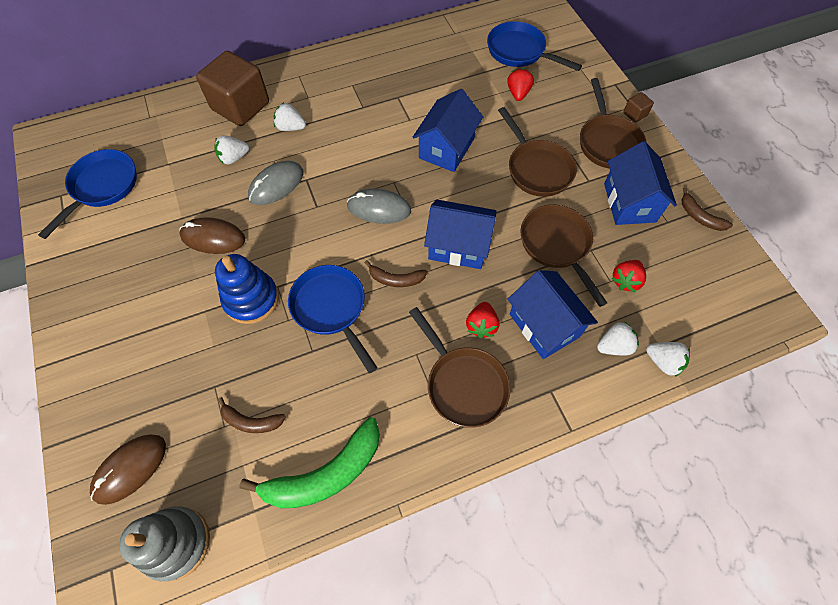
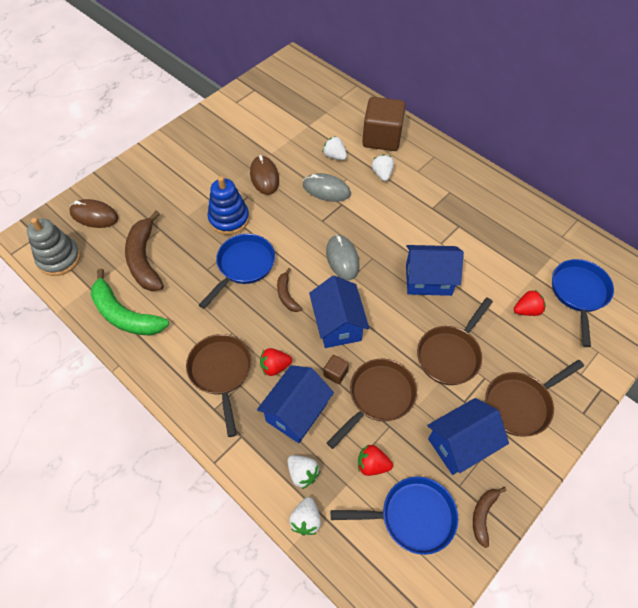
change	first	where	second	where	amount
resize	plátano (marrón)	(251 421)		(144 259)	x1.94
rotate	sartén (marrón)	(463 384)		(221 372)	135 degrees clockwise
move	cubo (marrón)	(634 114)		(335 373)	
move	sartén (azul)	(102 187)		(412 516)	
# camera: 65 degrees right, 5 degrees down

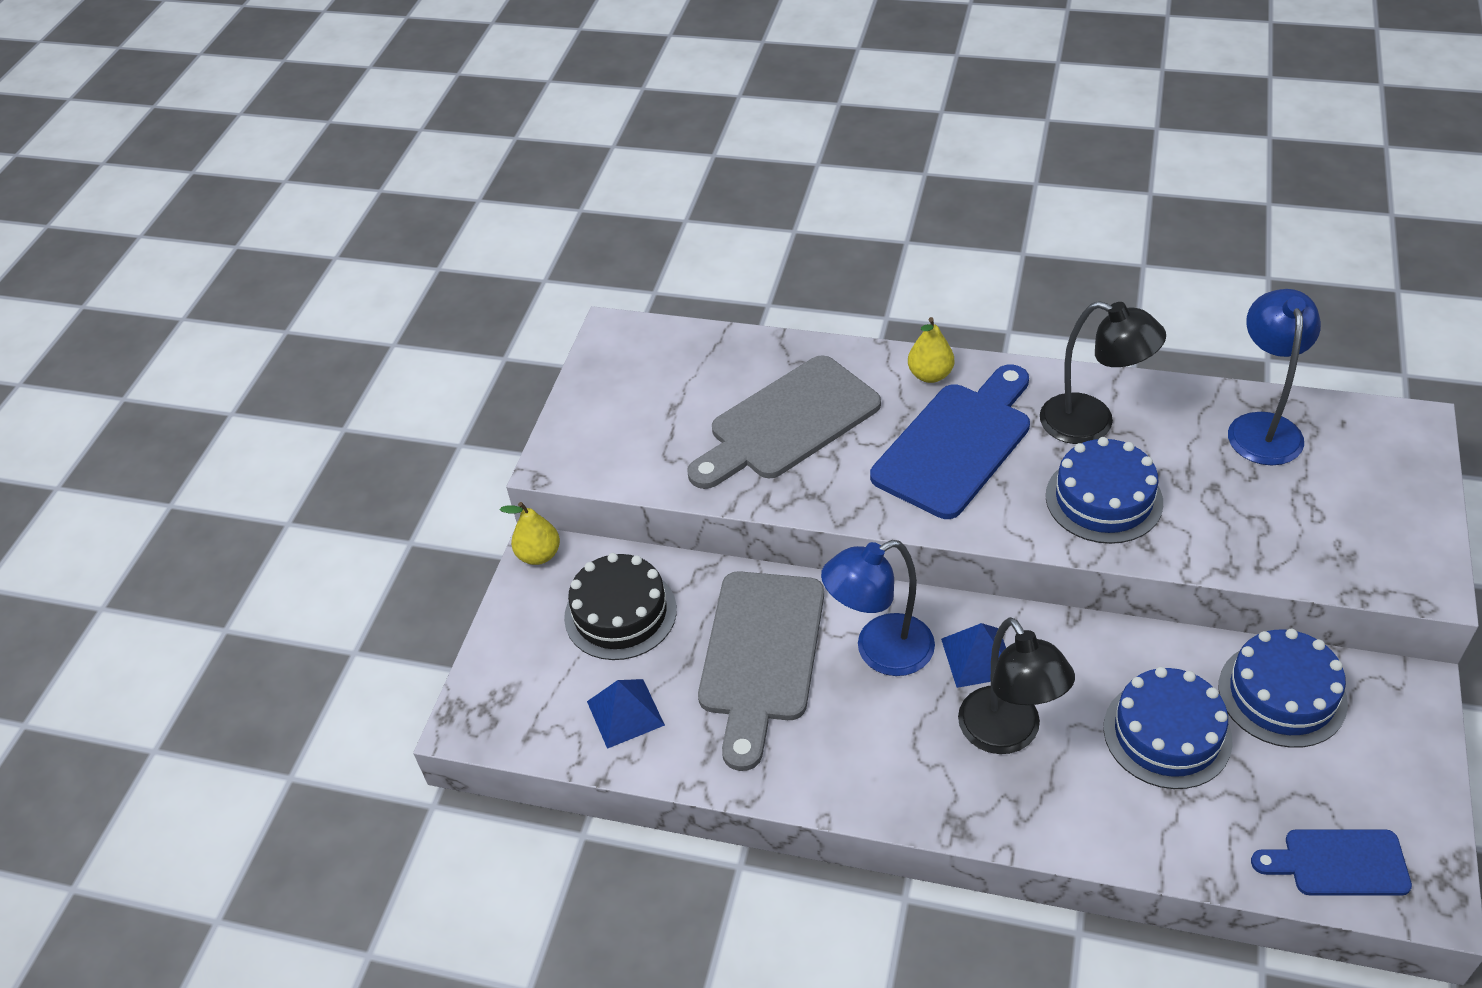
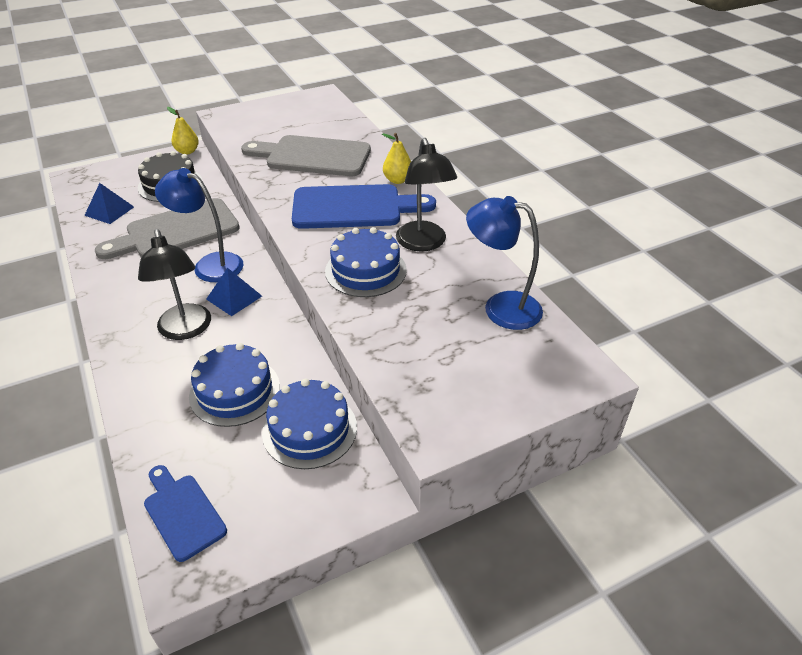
change	first	where	second	where	amount
rotate	lámpara (negro)	(1008 734)		(186 330)	45 degrees counterclockwise
rotate	lámpara (azul)	(1262 427)		(501 307)	120 degrees counterclockwise
# camera: 45 degrees right, 5 degrees down

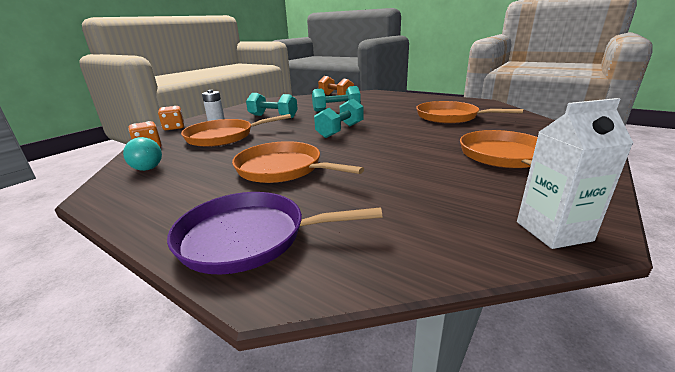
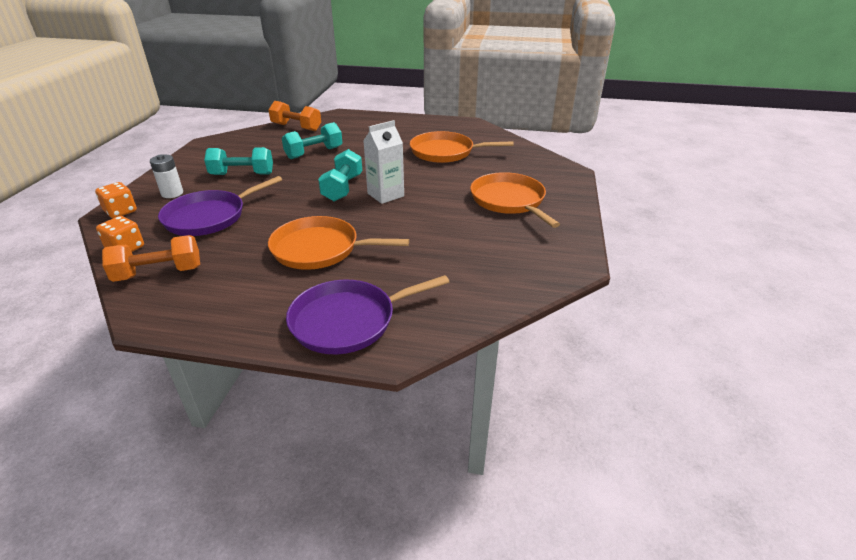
change	first	where	second	where	amount
replace	bombilla (turquesa)	(147 165)	mancuerna (naranja)	(159 273)	
recolor	sartén (naranja)	(223 137)	sartén (morado)	(209 217)	
move	cartón de leche (blanco)	(553 231)		(385 195)	
# camera: 25 degrees left, 10 degrees up

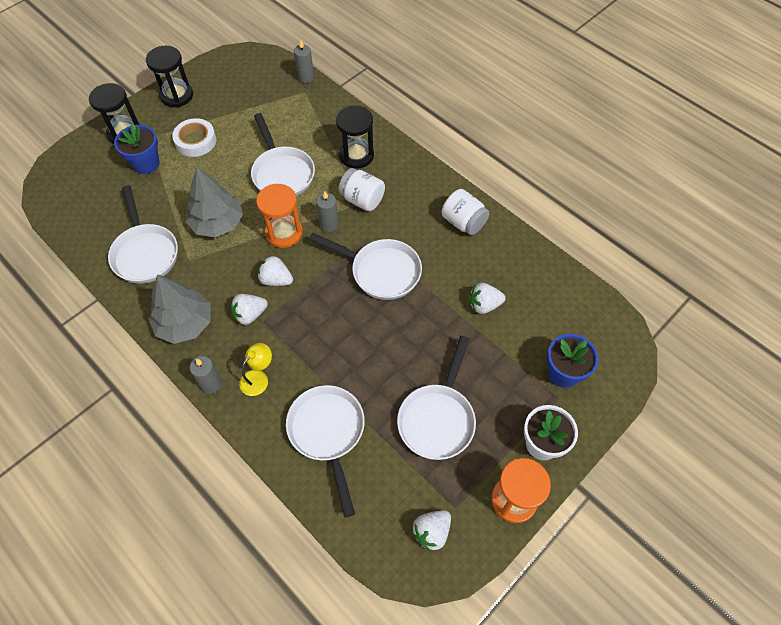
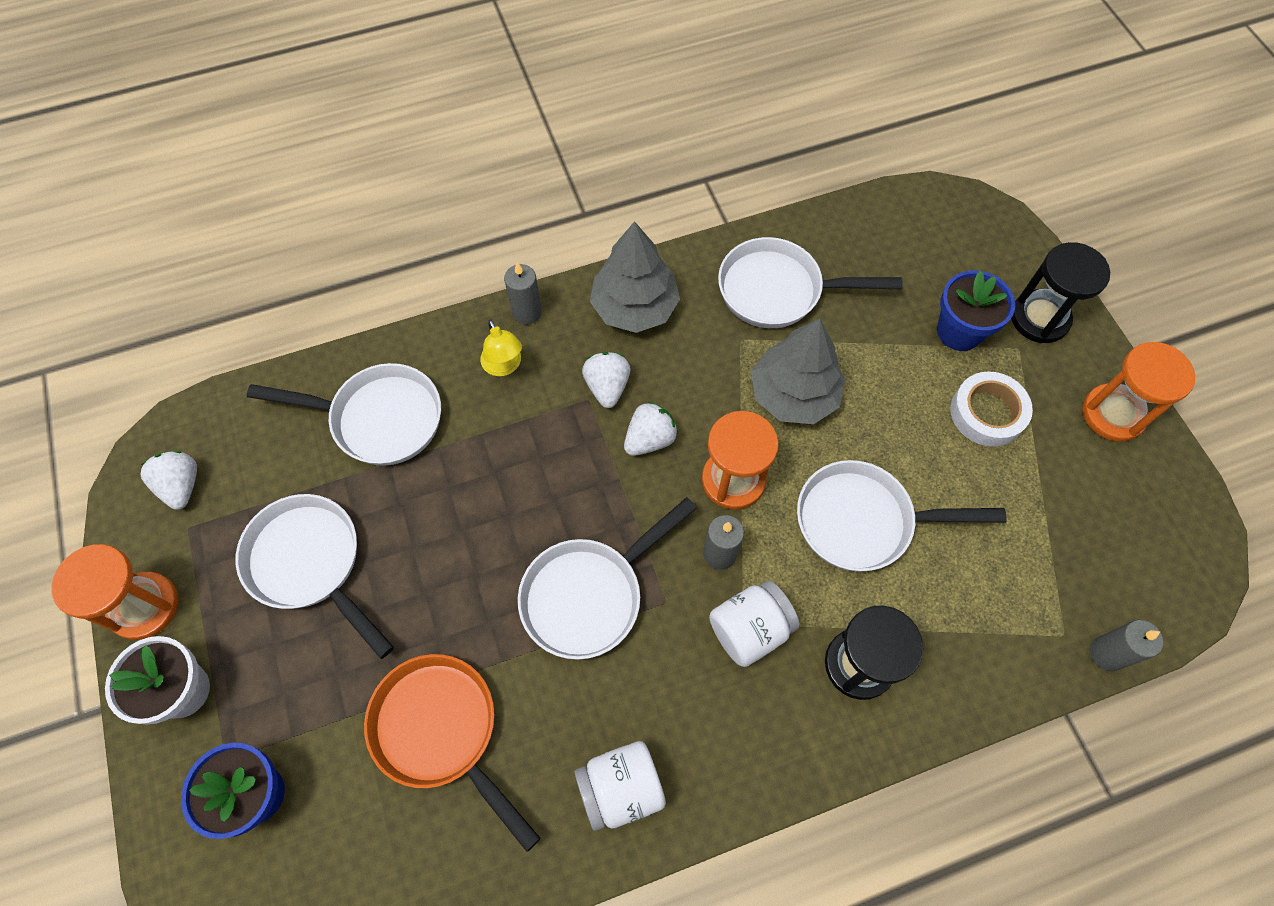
change	first	where	second	where	amount
replace	fresa (blanco)	(484 305)	sartén (naranja)	(441 731)	
recolor	reloj de arena (negro)	(177 95)	reloj de arena (naranja)	(1112 414)	
# camera: 115 degrees right, 5 degrees up

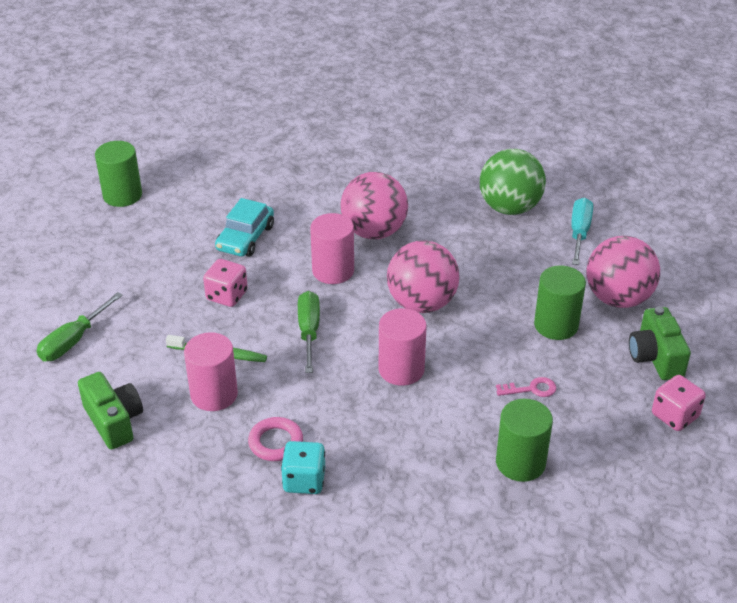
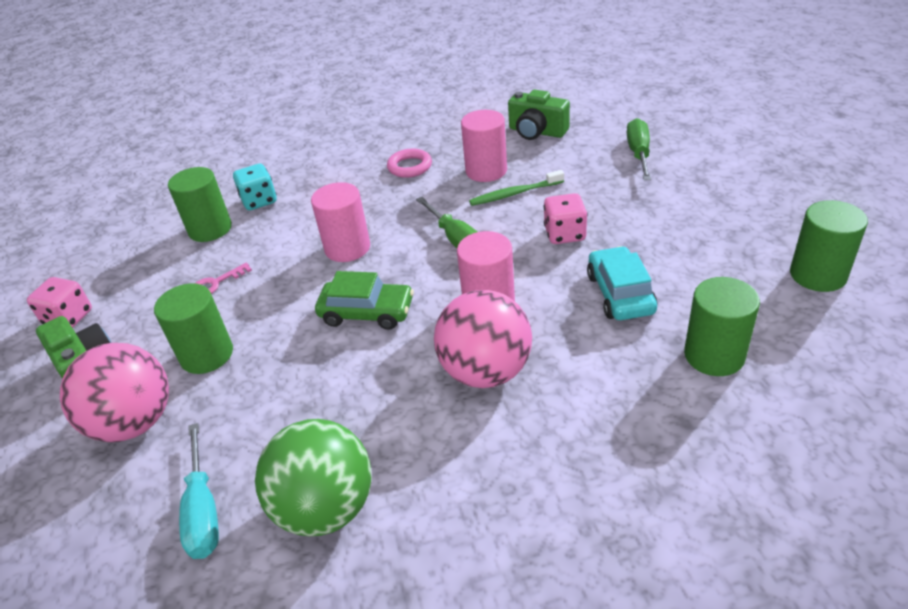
change	first	where	second	where	amount
move	dado (turquesa)	(304 480)		(259 201)	
replace	pelota (rosa)	(421 303)	coche (verde)	(367 312)	
insert			cilindro (verde)	(714 355)	
# camera: 155 degrees right, 0 degrees up

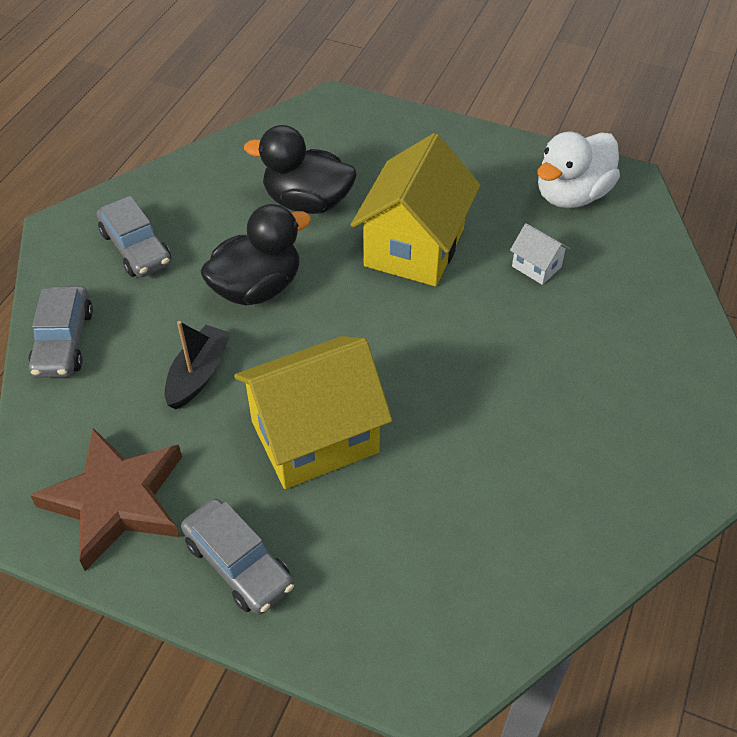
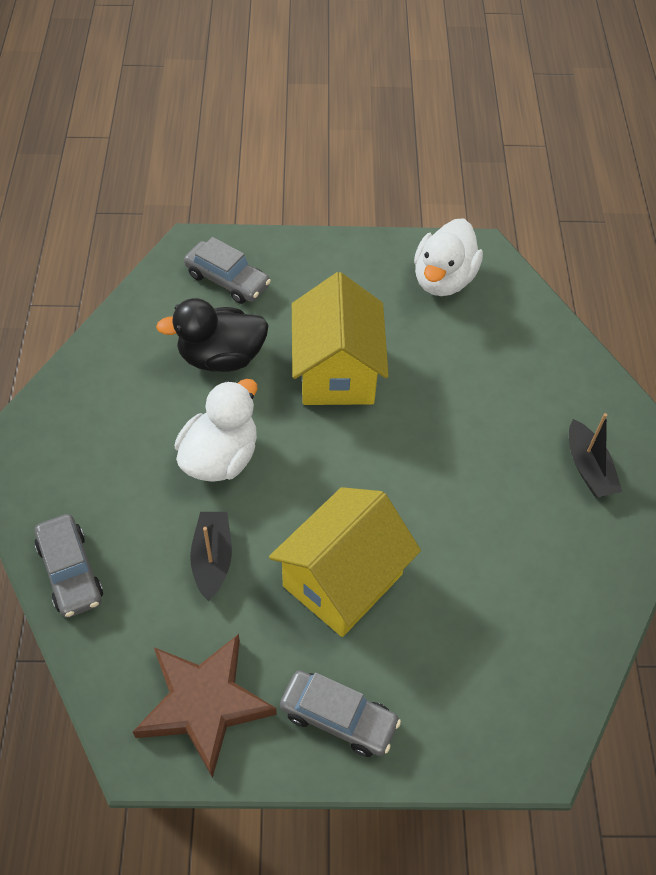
change	first	where	second	where	amount
recolor	pato (negro)	(257 288)	pato (blanco)	(220 457)	
move	coche (gris)	(136 248)		(227 280)	
insert			barco (negro)	(588 468)	
delete	casa (blanco)	(536 267)			
# camera: 25 degrees left, 5 degrees up

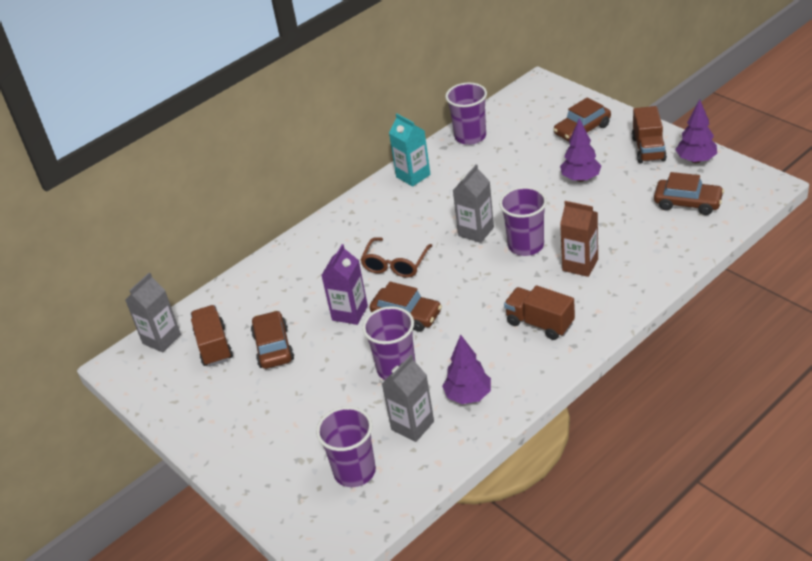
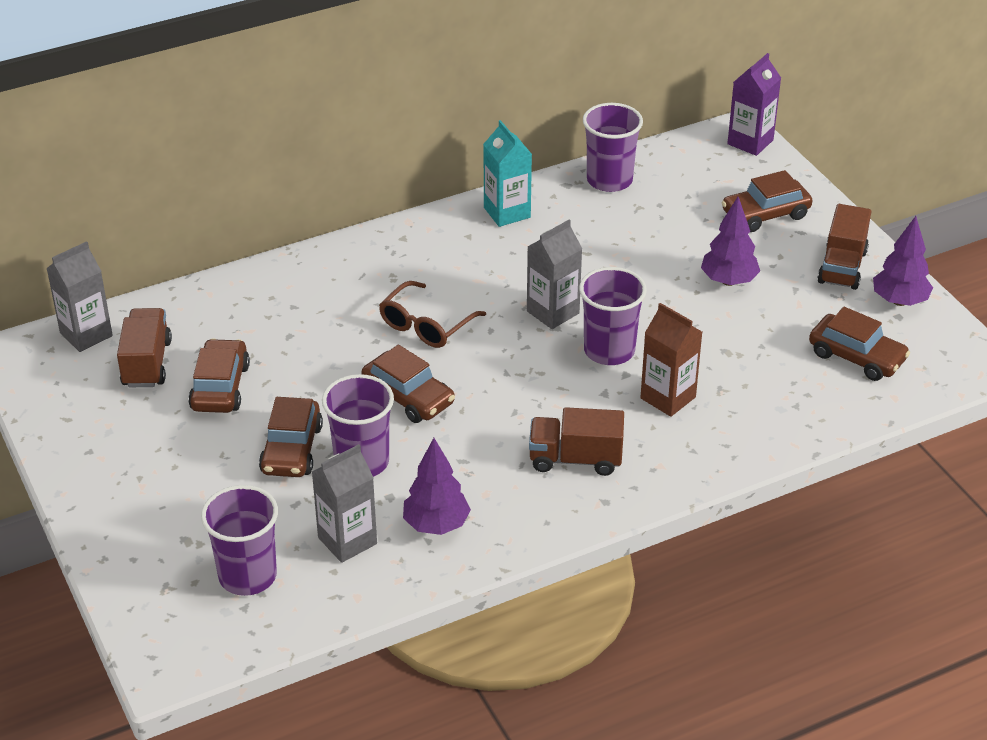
change	first	where	second	where	amount
insert			coche (marrón)	(292 449)	
rotate	camión (marrón)	(540 323)		(575 459)	45 degrees counterclockwise
move	cartón de leche (morado)	(350 313)		(750 142)	
# camera: 10 degrees right, 0 degrees up

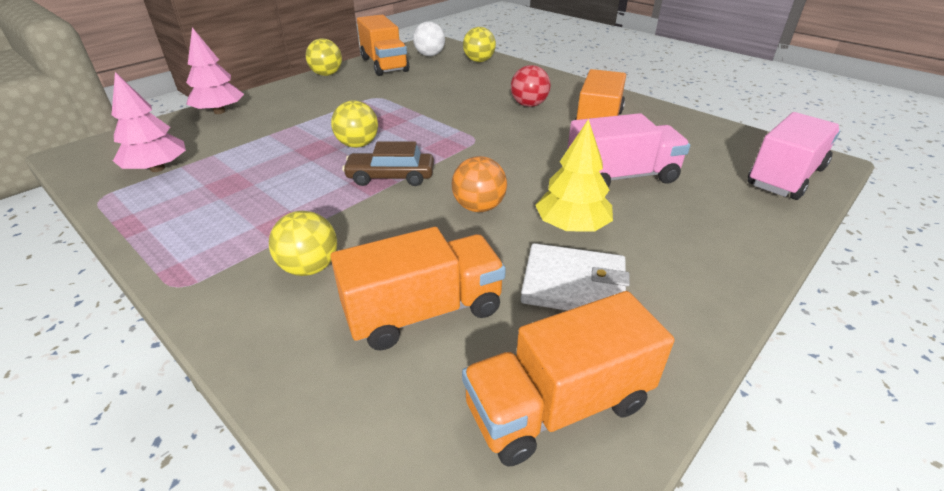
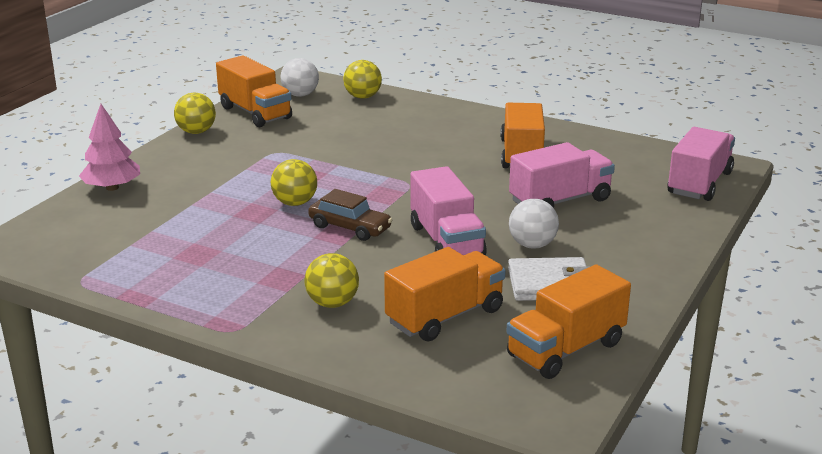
change	first	where	second	where	amount
rotate	coche (marrón)	(390 177)		(350 227)	135 degrees counterclockwise
replace	pelota (naranja)	(479 207)	camión (rosa)	(446 241)	
replace	árbol (amarillo)	(571 226)	pelota (blanco)	(532 245)	
delete	árbol (rosa)	(157 169)			
delete	pelota (rojo)	(529 105)			
# camera: 15 degrees left, 10 degrees down

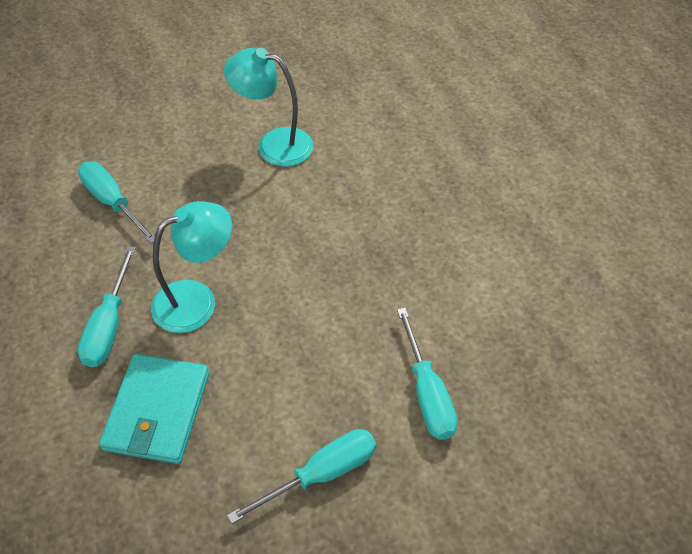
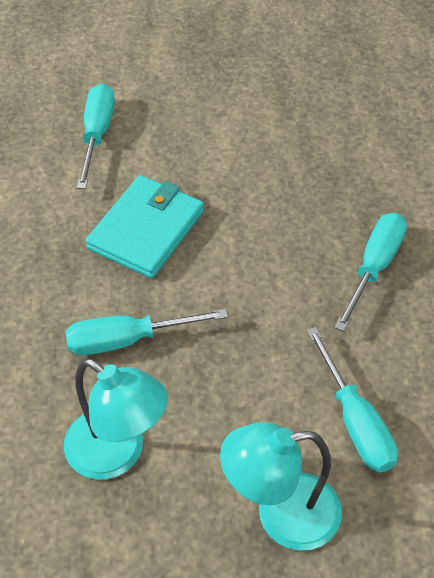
change	first	where	second	where	amount
move	destornillador (turquesa)	(321 474)		(127 340)	
move	cartera (turquesa)	(157 411)		(146 230)	
move	lámpara (turquesa)	(197 300)		(281 514)	
# camera: 160 degrees left, 0 degrees up

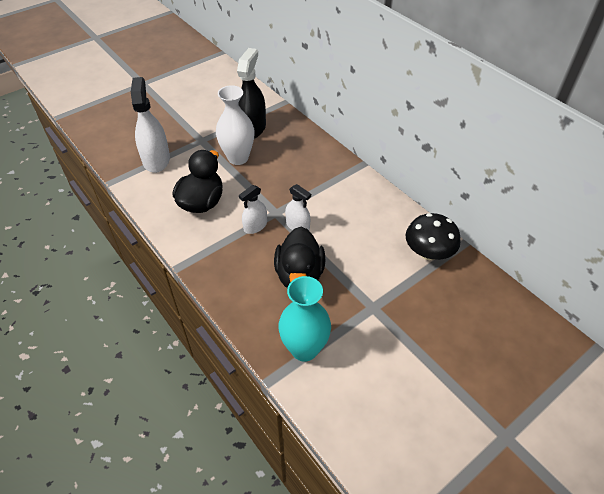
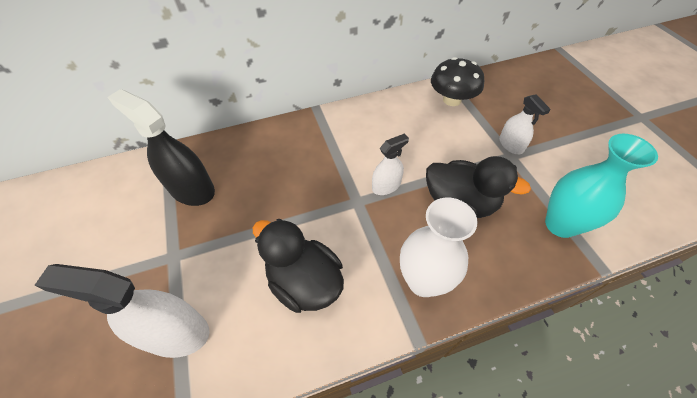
change	first	where	second	where	amount
move	florero (blanco)	(238 158)		(423 281)	
move	pulverizador (blanco)	(255 226)		(511 145)	
# camera: 70 degrees left, 5 degrees up

